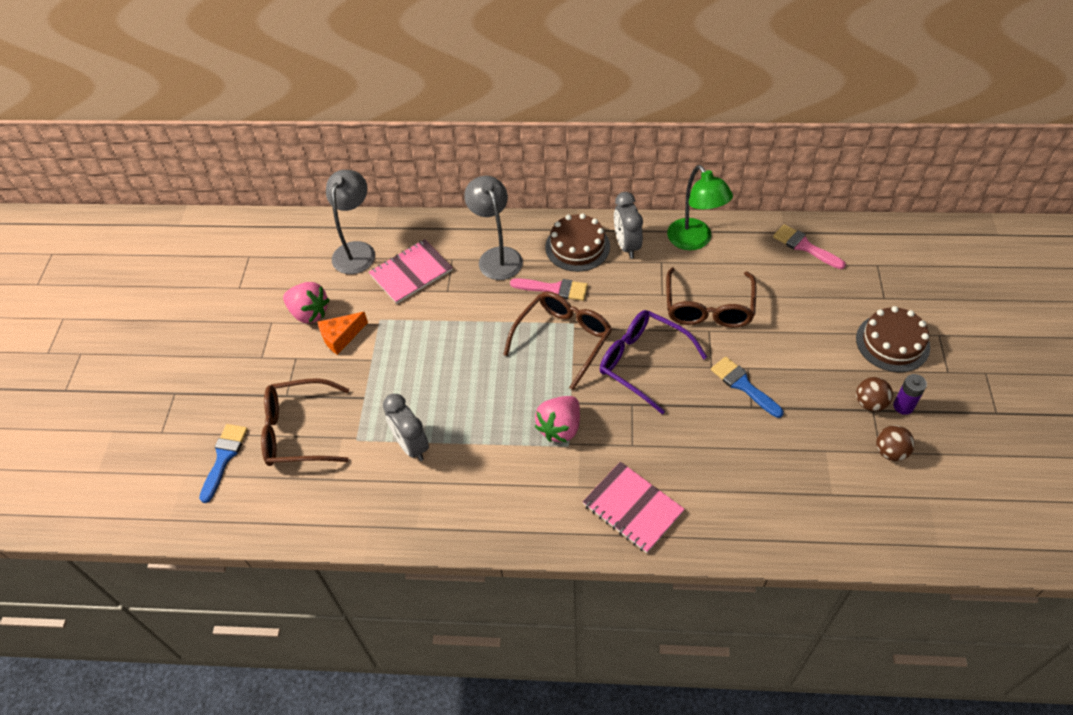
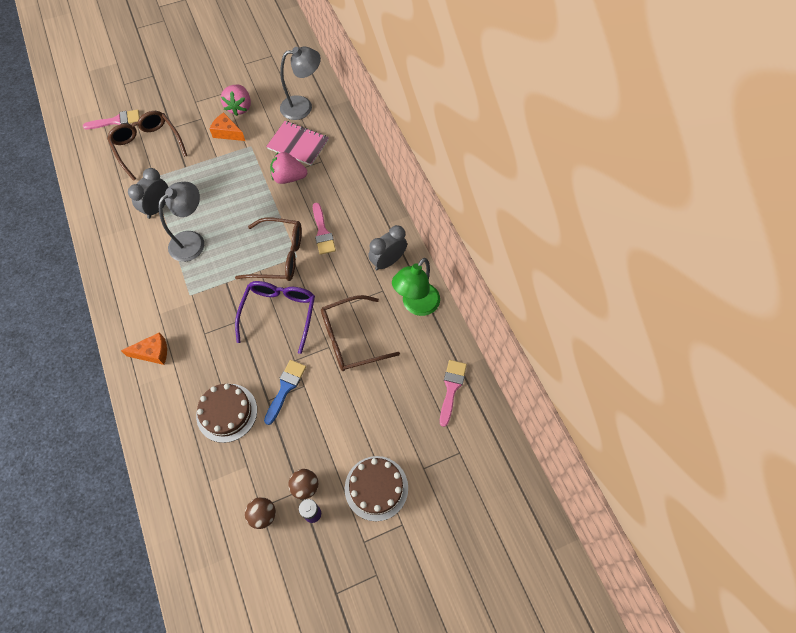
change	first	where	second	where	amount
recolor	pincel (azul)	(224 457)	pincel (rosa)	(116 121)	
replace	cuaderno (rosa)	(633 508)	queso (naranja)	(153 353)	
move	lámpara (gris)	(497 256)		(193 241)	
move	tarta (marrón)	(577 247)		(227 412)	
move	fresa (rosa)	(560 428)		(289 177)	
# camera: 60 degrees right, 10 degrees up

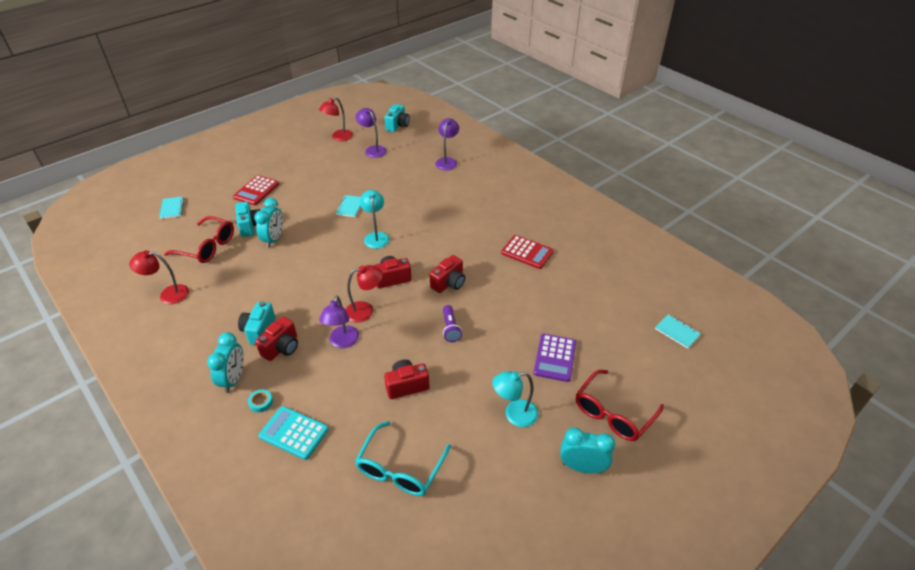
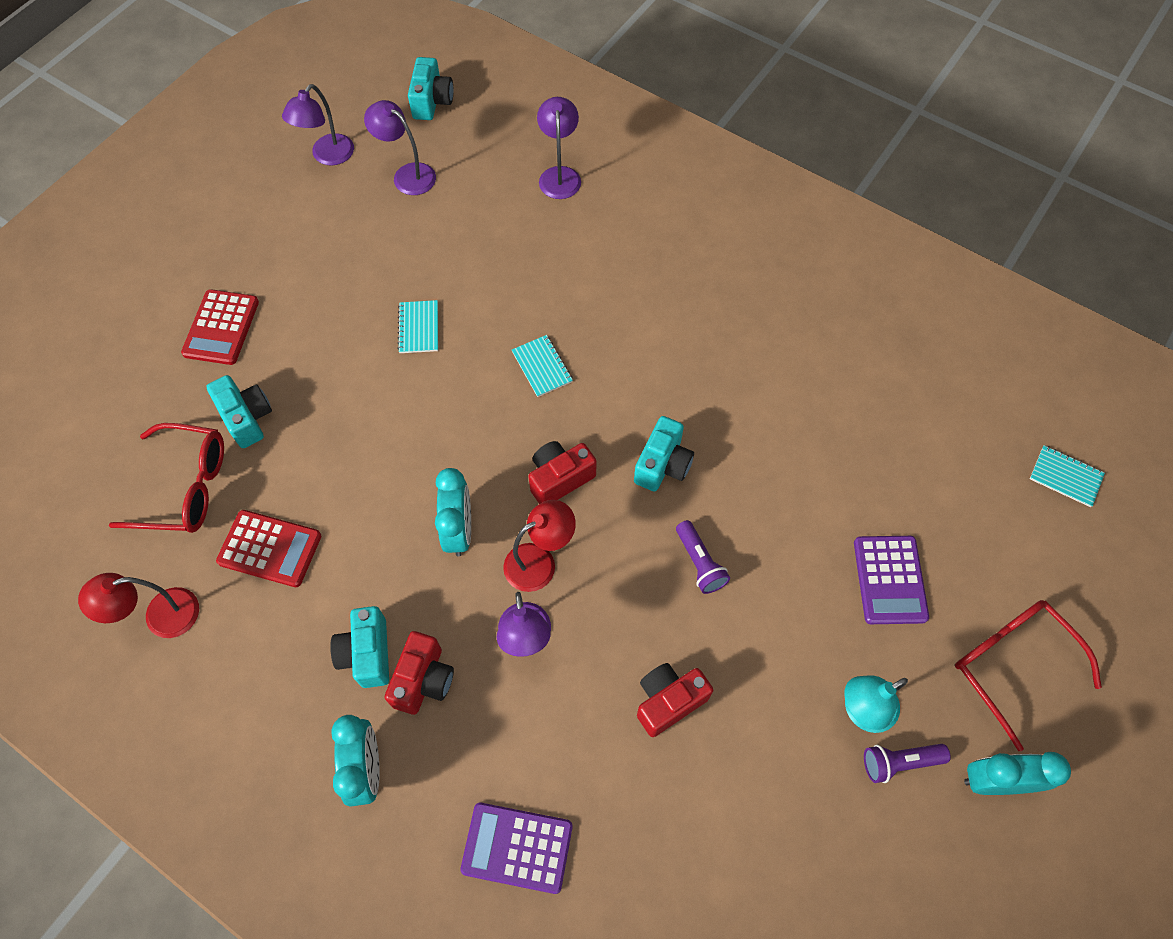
change	first	where	second	where	amount
move	calculadora (rojo)	(527 252)		(270 549)	
recolor	lámpara (rojo)	(338 137)	lámpara (morado)	(327 156)	
move	despertador (turquesa)	(274 239)		(459 530)	
recolor	calculadora (turquesa)	(294 433)	calculadora (morado)	(517 847)	
move	cuaderno (turquesa)	(172 208)		(542 367)	
recolor	cámara (rojo)	(449 283)	cámara (turquesa)	(662 465)	
insert			lámpara de mano (morado)	(899 762)	
rotate	gafas (rojo)	(613 413)		(1012 665)	120 degrees clockwise
delete	cinta adhesiva (turquesa)	(261 402)			
delete	gafas (turquesa)	(400 468)			
delete	lámpara (turquesa)	(376 236)			
# camera: 15 degrees left, 20 degrees up

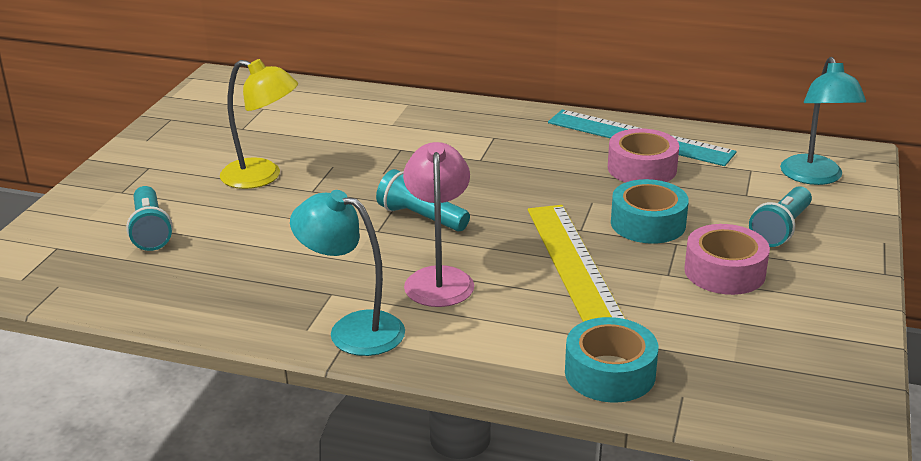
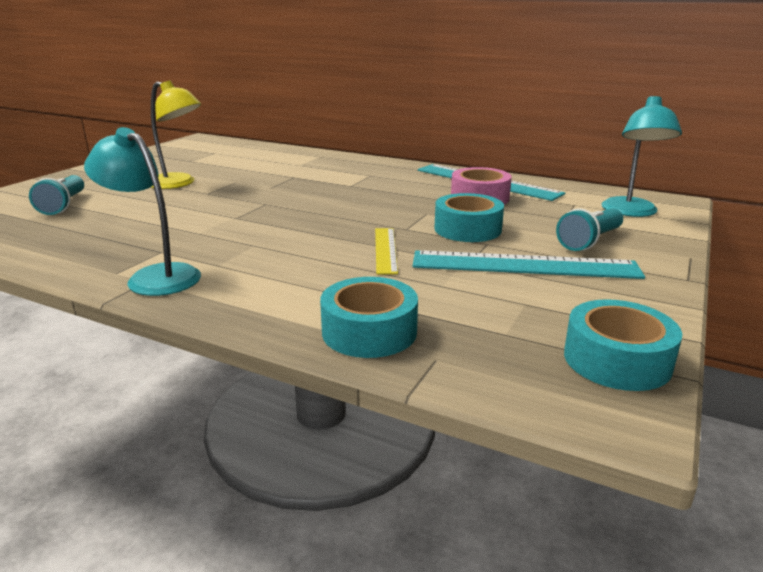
change	first	where	second	where	amount
resize	regla (amarillo)	(573 265)		(385 250)	x0.55
replace	cinta adhesiva (rosa)	(724 272)	regla (turquesa)	(524 265)	
insert			cinta adhesiva (turquesa)	(617 360)	
delete	lámpara de mano (turquesa)	(421 218)			
delete	lámpara (rosa)	(439 278)			
# camera: 10 degrees right, 5 degrees down

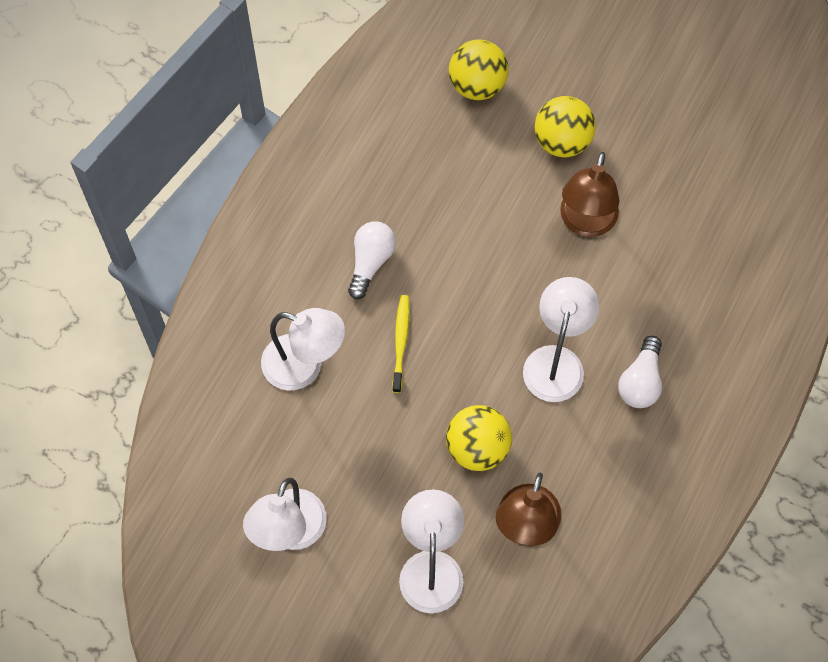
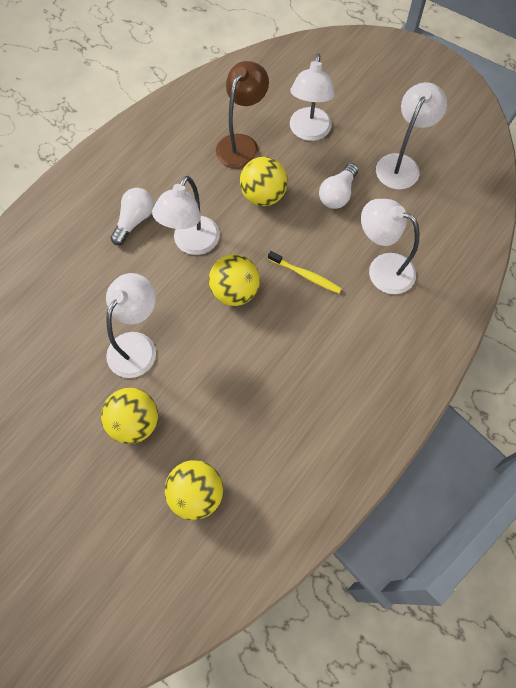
change	first	where	second	where	amount
recolor	lámpara (marrón)	(585 223)	lámpara (blanco)	(137 345)	
insert			pelota (amarillo)	(235 291)	
rotate	cepillo de dientes (amarillo)	(401 342)		(306 275)	75 degrees counterclockwise
move	bombilla (blanco)	(370 262)		(337 194)	
# camera: 170 degrees left, 0 degrees up

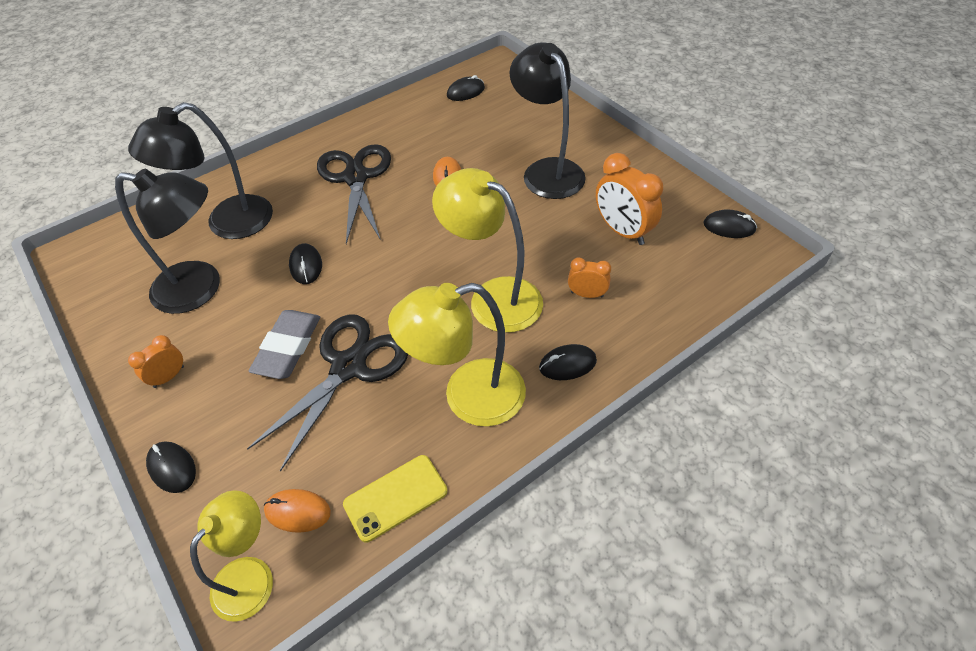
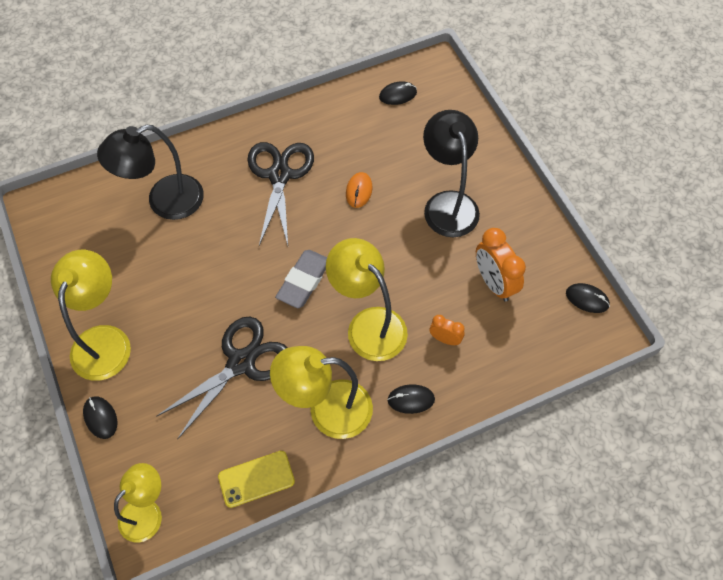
change	first	where	second	where	amount
replace	despertador (naranja)	(169 377)	lámpara (amarillo)	(104 340)	
move	goma de borrar (gris)	(288 347)		(304 281)	
delete	lámpara (negro)	(200 288)			
delete	ratón (naranja)	(297 511)			
delete	ratón (negro)	(306 266)			
# camera: 10 degrees right, 10 degrees up

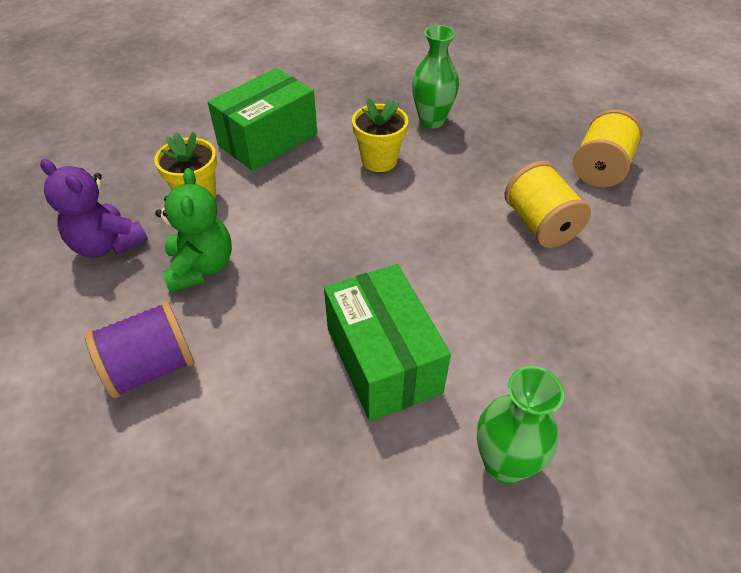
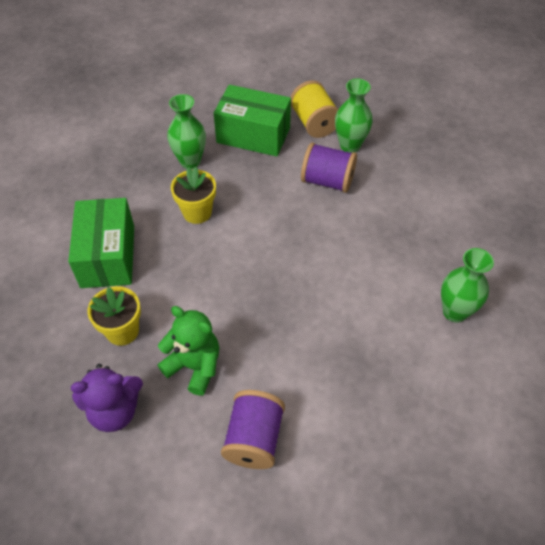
change	first	where	second	where	amount
move	caja (verde)	(383 360)		(253 135)	
recolor	carrete (amarillo)	(540 225)	carrete (morado)	(327 181)	
insert			florero (verde)	(350 145)	
# camera: 50 degrees left, 5 degrees up

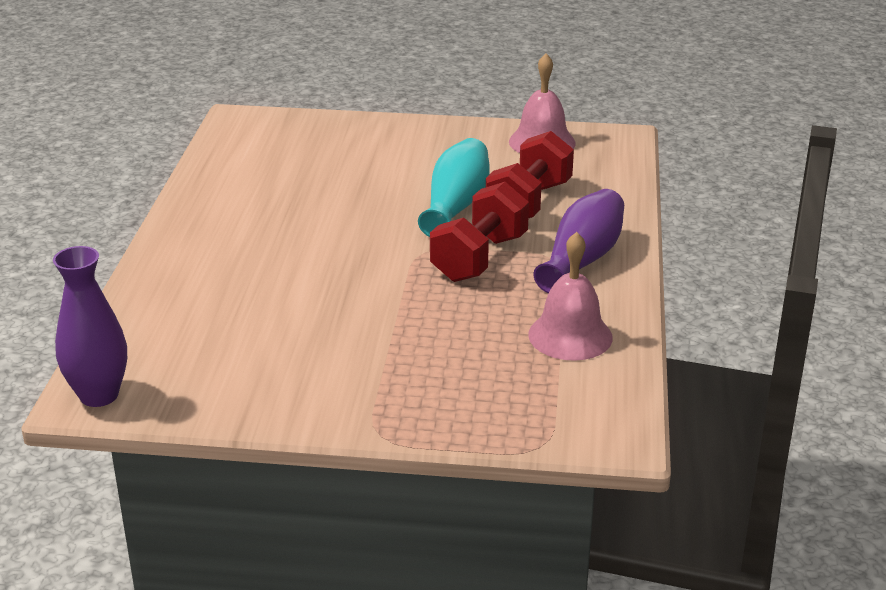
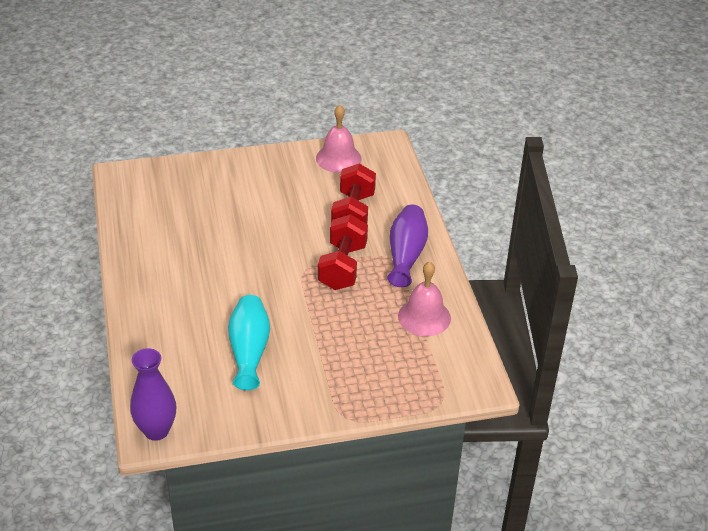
change	first	where	second	where	amount
move	florero (turquesa)	(456 205)		(249 351)	
# camera: 20 degrees left, 10 degrees up

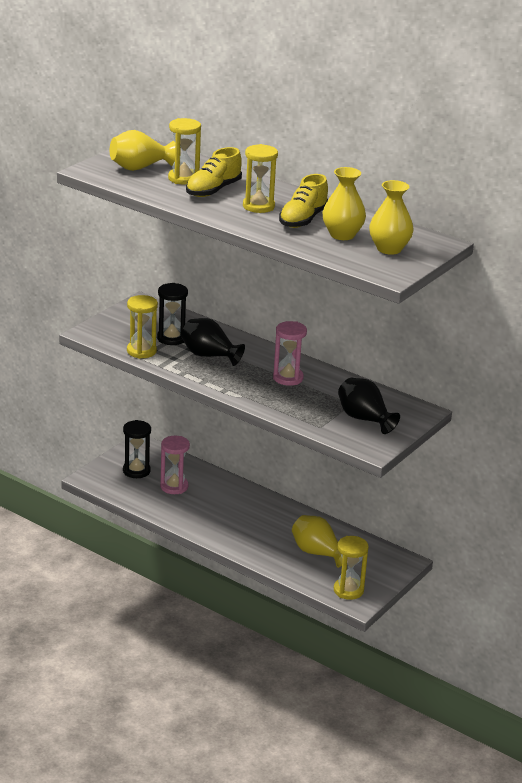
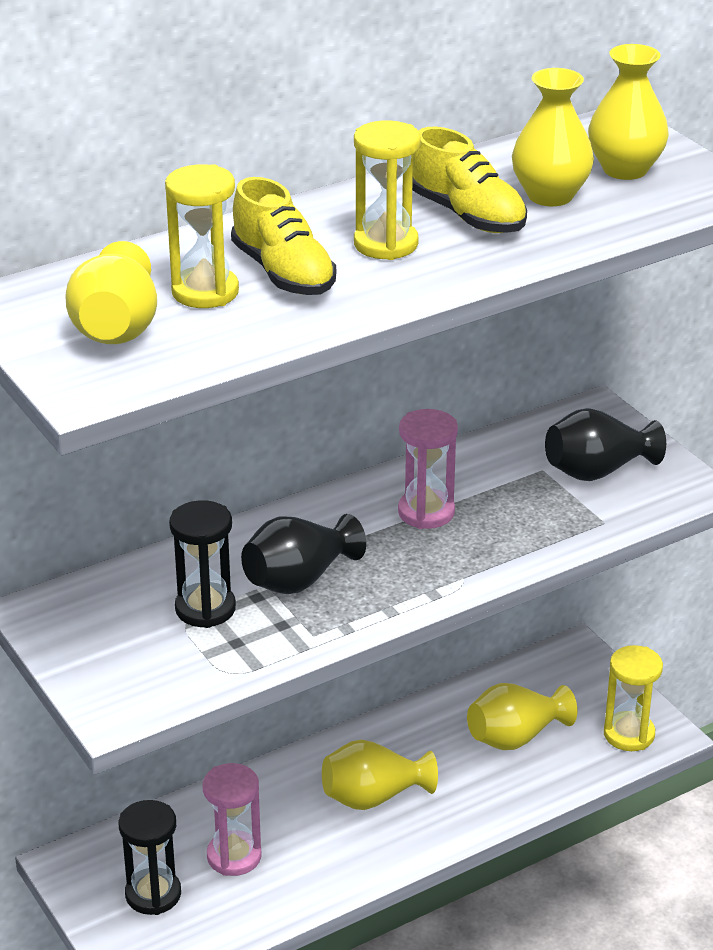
change	first	where	second	where	amount
insert			florero (amarillo)	(373 797)	
delete	reloj de arena (amarillo)	(141 351)			
# camera: 65 degrees left, 5 degrees up

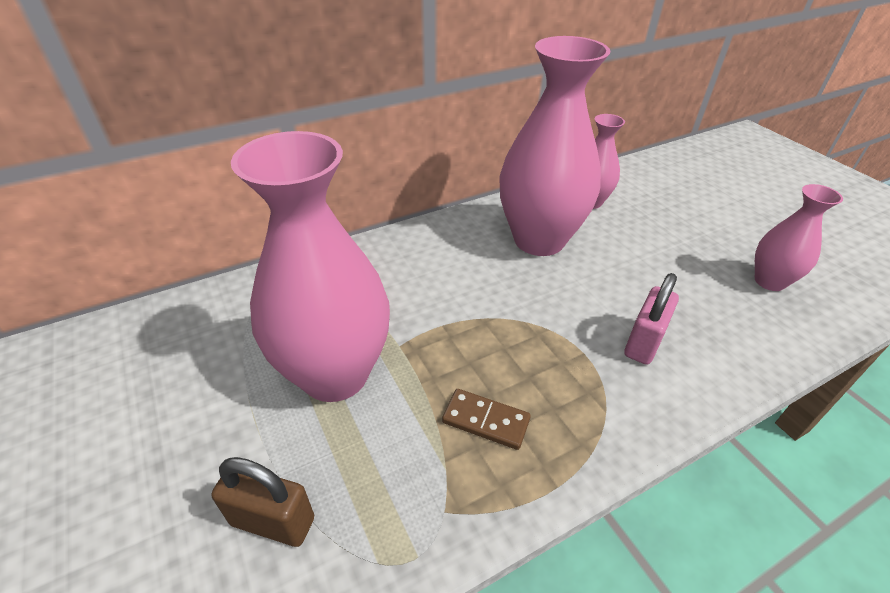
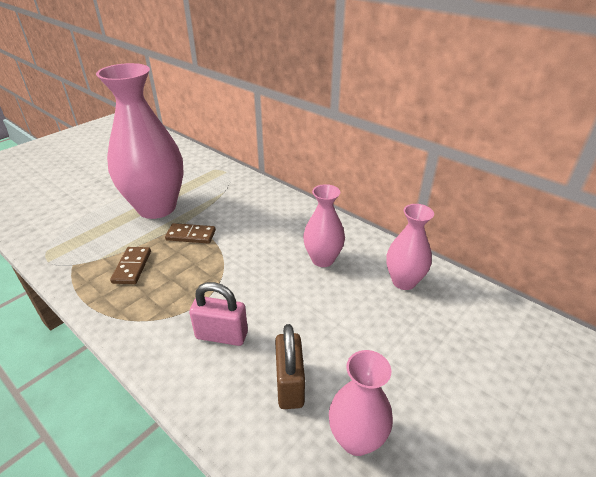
change	first	where	second	where	amount
insert			ficha de dominó (marrón)	(191 235)	
move	candado (marrón)	(273 521)		(290 384)	
resize	florero (rosa)	(539 240)		(323 259)	x0.52
# camera: 70 degrees right, 5 degrees down

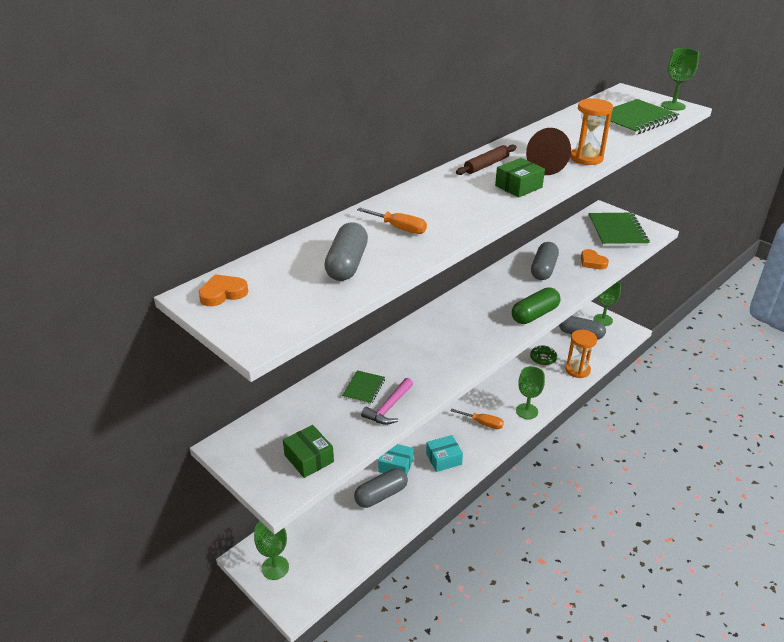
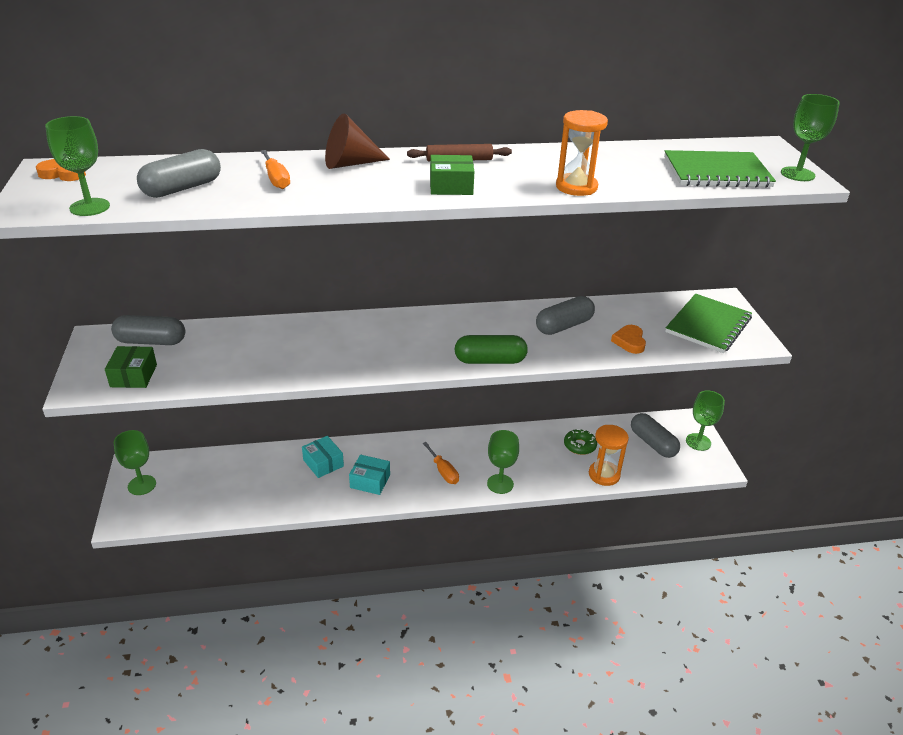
change	first	where	second	where	amount
insert			copa (verde)	(89 207)	
move	cápsula (gris)	(381 495)		(151 341)	
move	cono (marrón)	(550 167)		(350 163)	
delete	cuaderno (verde)	(364 388)			
delete	martillo (rosa)	(388 408)			
# camera: 35 degrees right, 0 degrees up

